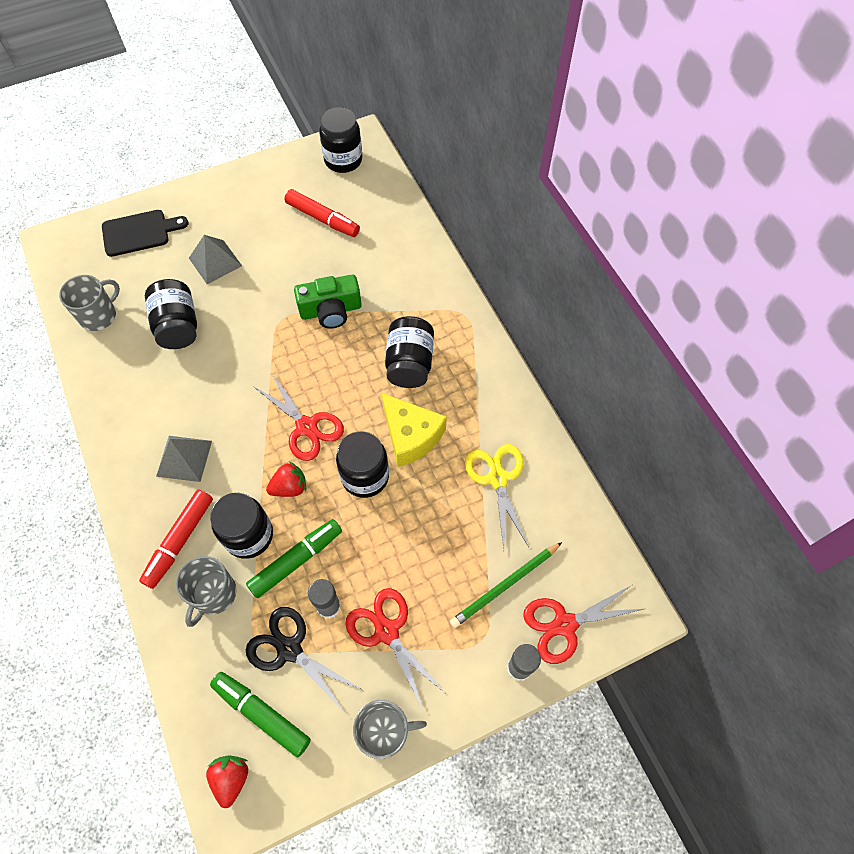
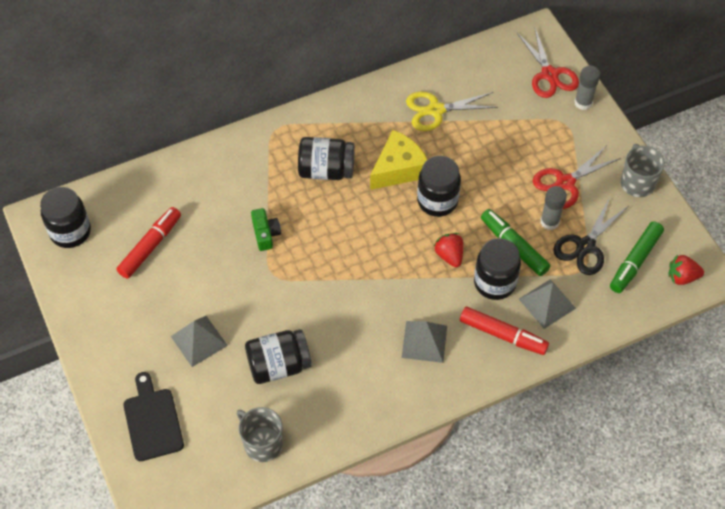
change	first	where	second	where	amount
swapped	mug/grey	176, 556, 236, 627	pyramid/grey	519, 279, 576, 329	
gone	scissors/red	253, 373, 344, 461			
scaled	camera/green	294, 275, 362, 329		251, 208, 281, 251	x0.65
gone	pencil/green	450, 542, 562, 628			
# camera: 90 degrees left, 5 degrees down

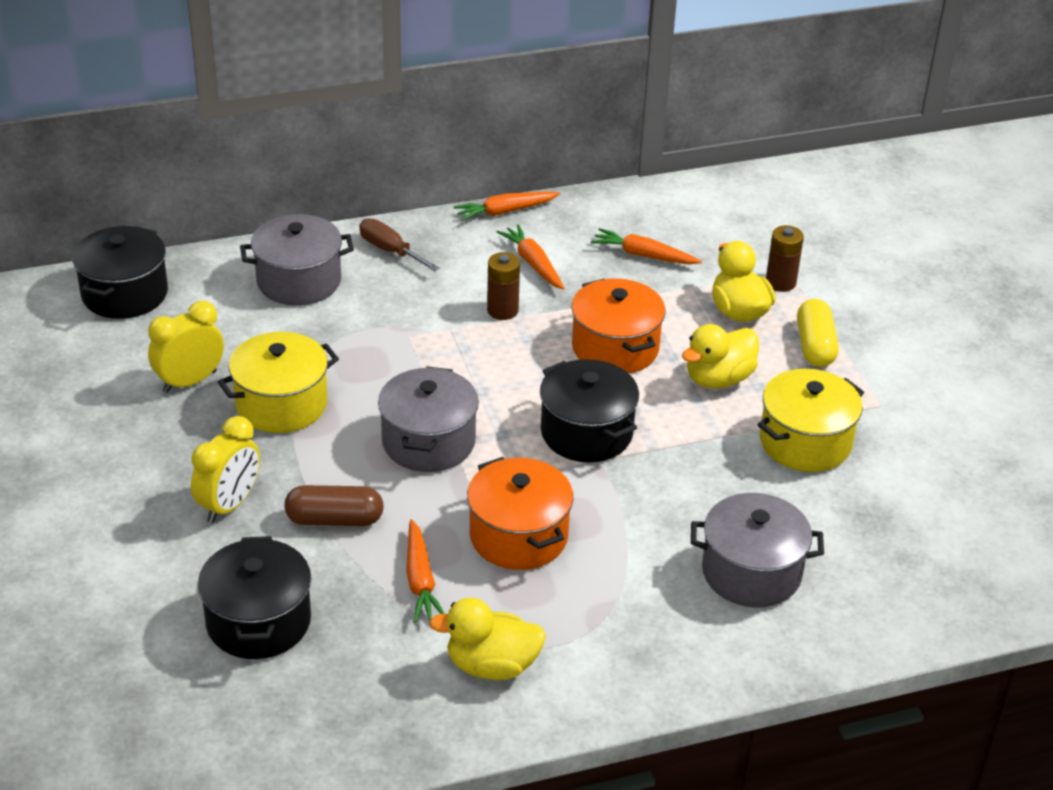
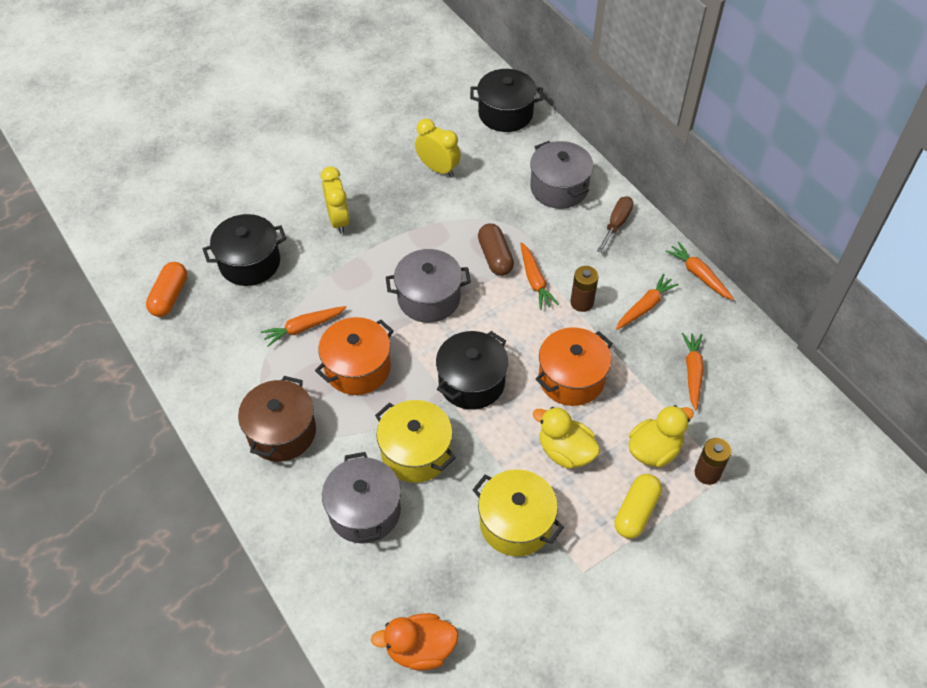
change	first	where	second	where	amount
rotated	clock/yellow	191, 416, 260, 523		321, 166, 350, 234	120 degrees counterclockwise
shifted	pot/yellow	218, 332, 339, 433		375, 400, 456, 483	
shifted	capsule/brown	284, 485, 384, 526		478, 223, 514, 276	
gone	duck/yellow	429, 598, 546, 680			
rotated	capsule/yellow	797, 299, 839, 367		615, 474, 662, 539	45 degrees counterclockwise
new			capsule/orange	146, 262, 187, 317	
new			pot/brown	238, 376, 316, 462	
new			duck/orange	371, 613, 458, 671	
new			carrot/orange	520, 242, 559, 310	
# camera: 75 degrees right, 15 degrees up

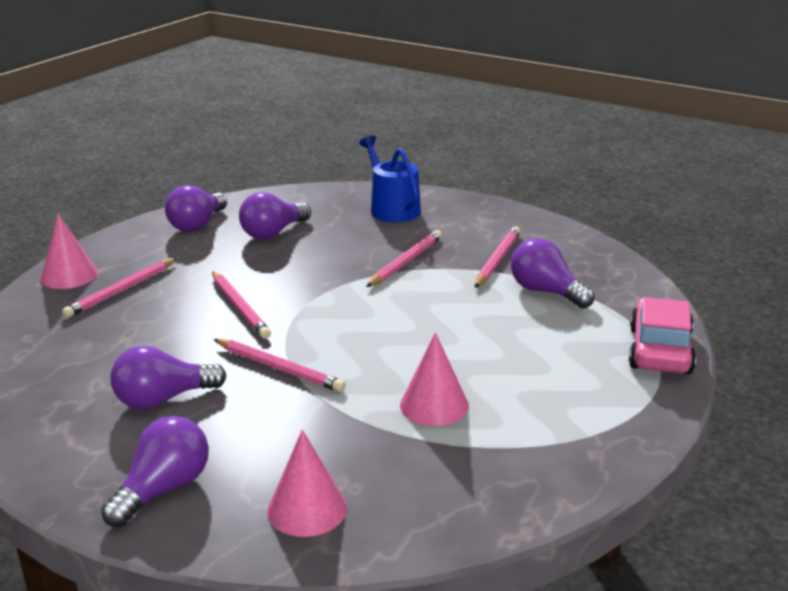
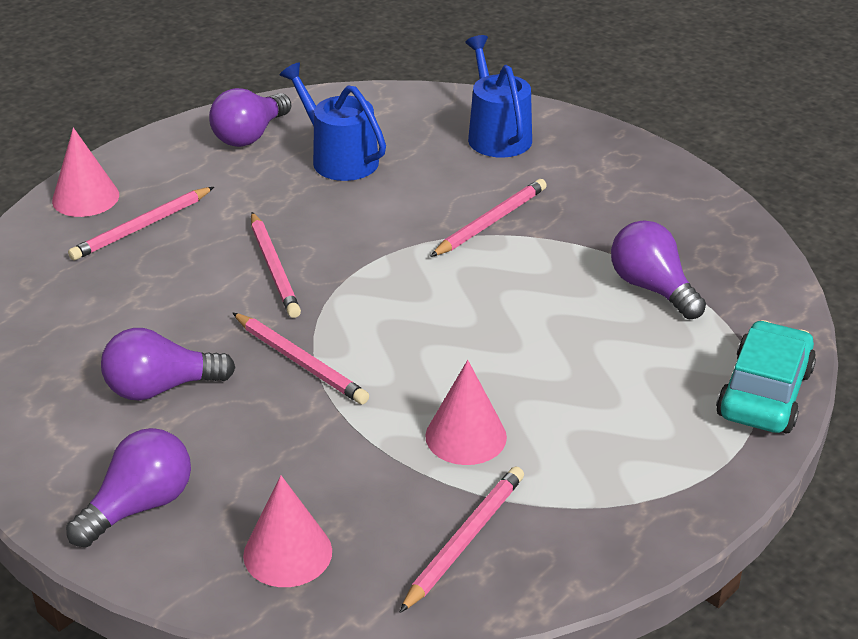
change	first	where	second	where	amount
swapped	light bulb/purple	239, 192, 311, 239	watering can/blue	280, 62, 386, 181	
shifted	pencil/pink	475, 226, 521, 288		399, 466, 524, 613	
repainted	car/pink	629, 297, 696, 374	car/turquoise	716, 320, 816, 433	
# camera: 10 degrees right, 10 degrees up

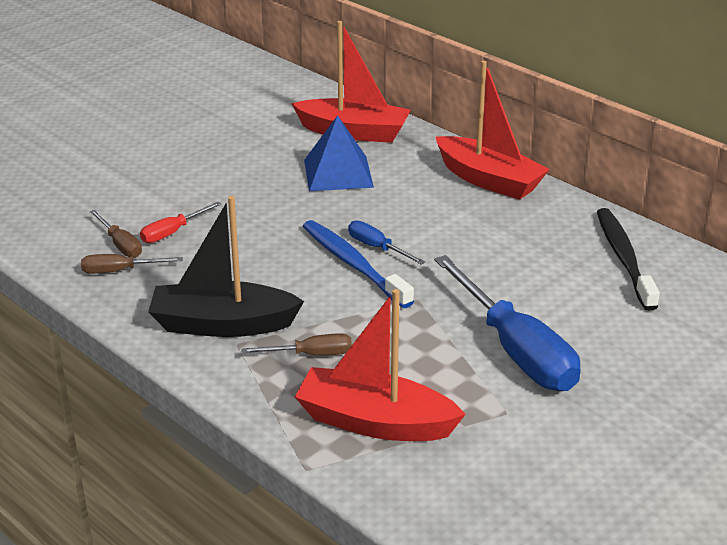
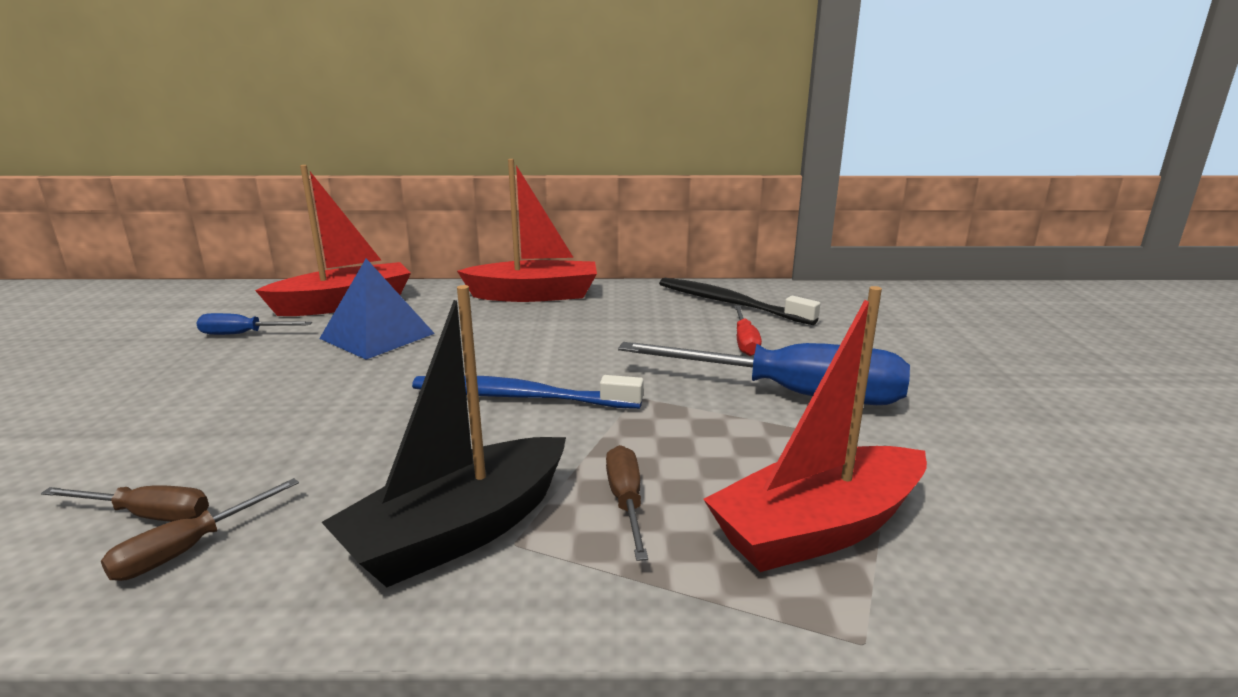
change	first	where	second	where	amount
shifted	screwdriver/red	140, 202, 221, 243		734, 306, 762, 356	
rotated	screwdriver/brown	241, 333, 352, 356		606, 445, 648, 561	45 degrees counterclockwise
shifted	screwdriver/blue	348, 220, 425, 265		196, 313, 312, 335	
# camera: 45 degrees left, 10 degrees down

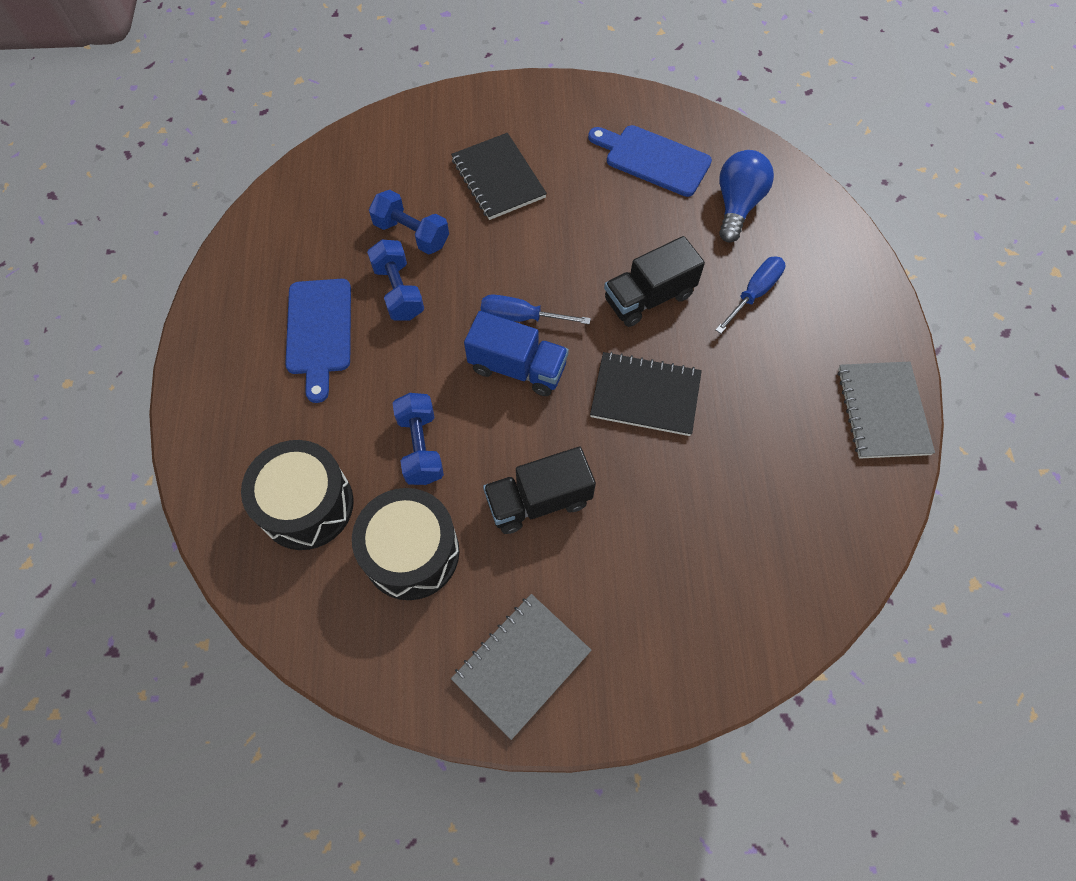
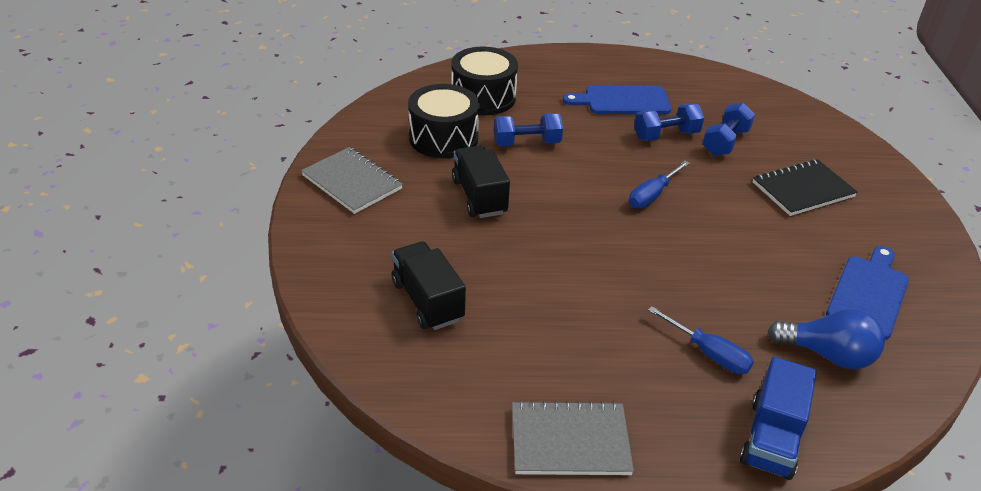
change	first	where	second	where	amount
shifted	truck/blue	464, 311, 569, 396		740, 357, 817, 480	
rotated	screwdriver/blue	481, 294, 591, 324		629, 161, 690, 208	150 degrees counterclockwise
gone	notebook/black	590, 352, 702, 436			
shifted	truck/black	604, 236, 705, 327		392, 241, 466, 330	
# camera: 90 degrees right, 25 degrees down

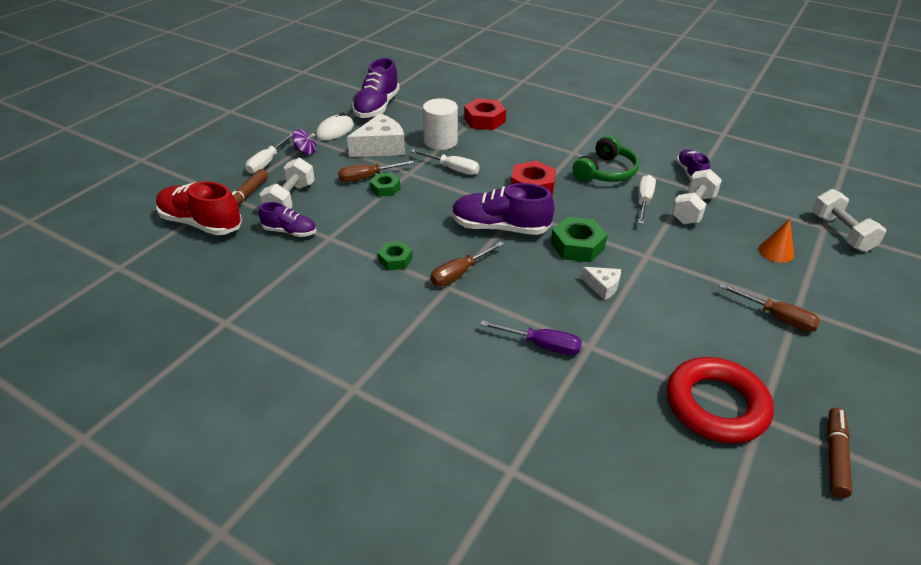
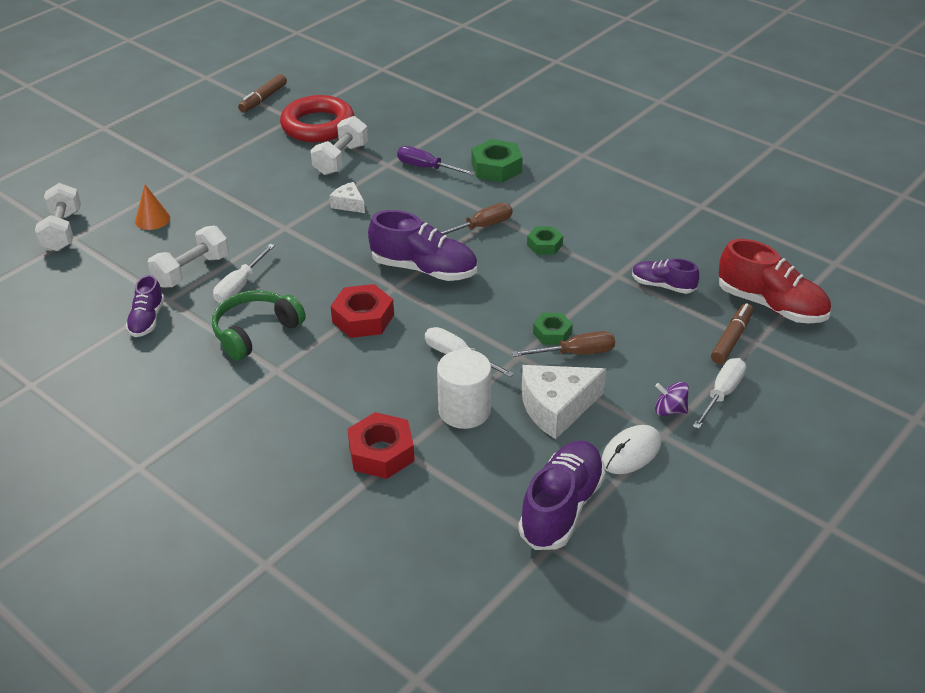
change	first	where	second	where	amount
shifted	dumbbell/white	260, 158, 315, 209		311, 116, 368, 175	
shifted	nut/green	551, 217, 607, 262		471, 139, 523, 183	
gone	screwdriver/brown	719, 283, 821, 332			
# camera: 170 degrees left, 0 degrees up

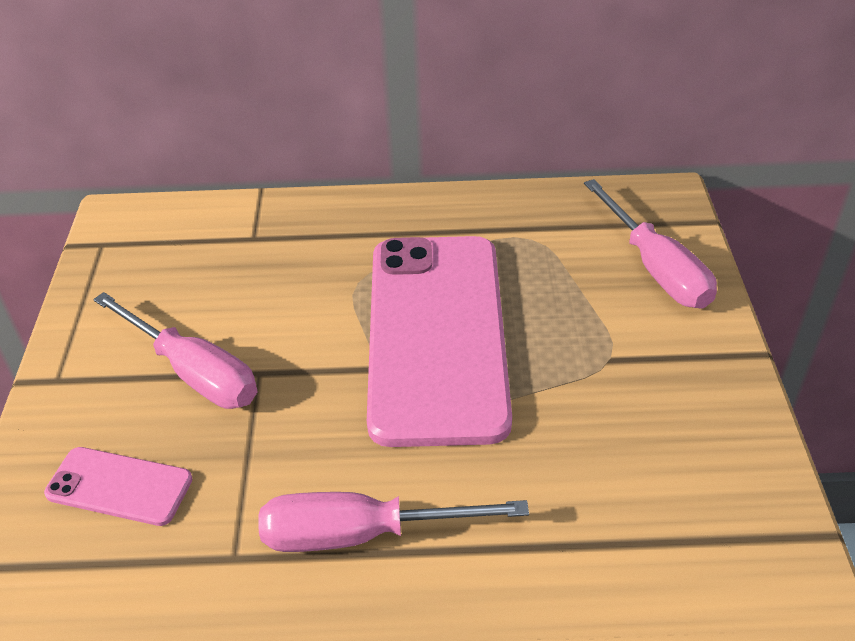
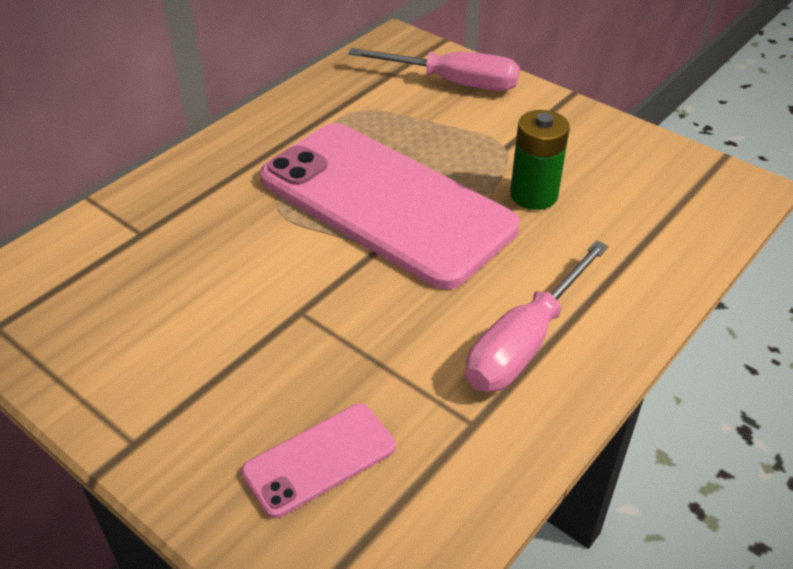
change	first	where	second	where	amount
gone	screwdriver/pink	93, 292, 257, 409			
new			battery/green	510, 110, 570, 210	
# camera: 50 degrees left, 0 degrees up

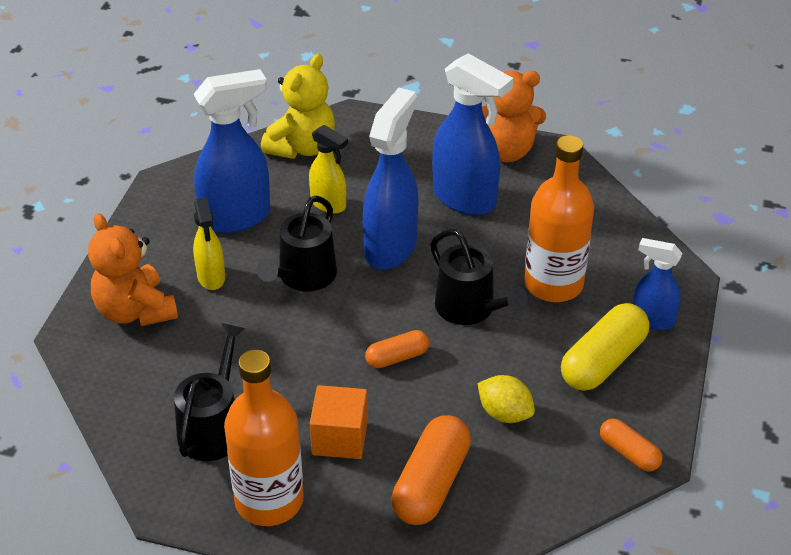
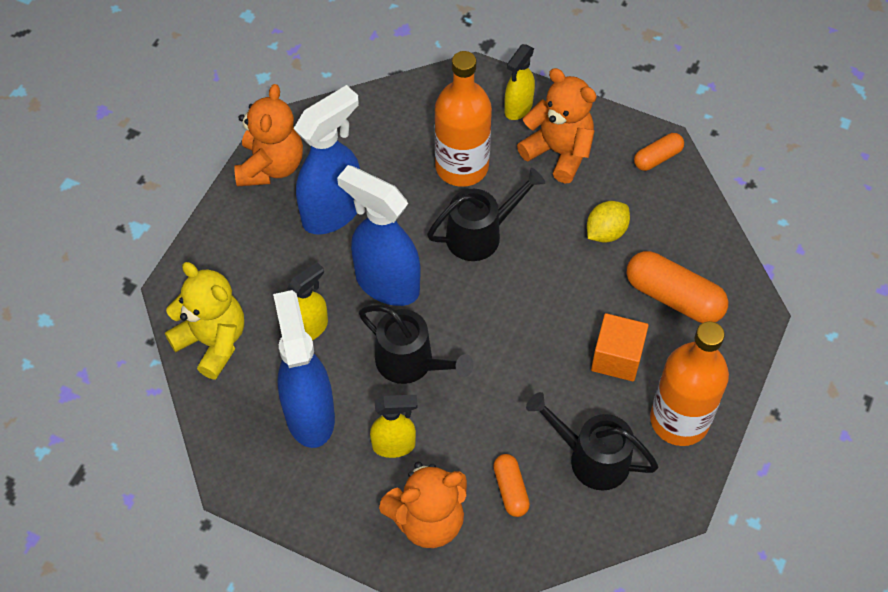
change	first	where	second	where	amount
shifted	capsule/orange	365, 330, 429, 368		493, 454, 530, 517	
swapped	capsule/yellow	561, 303, 650, 391	teddy bear/orange	517, 68, 596, 183	
repainted	spray bottle/blue	633, 238, 682, 330	spray bottle/yellow	504, 44, 535, 120	
# camera: 80 degrees left, 15 degrees up

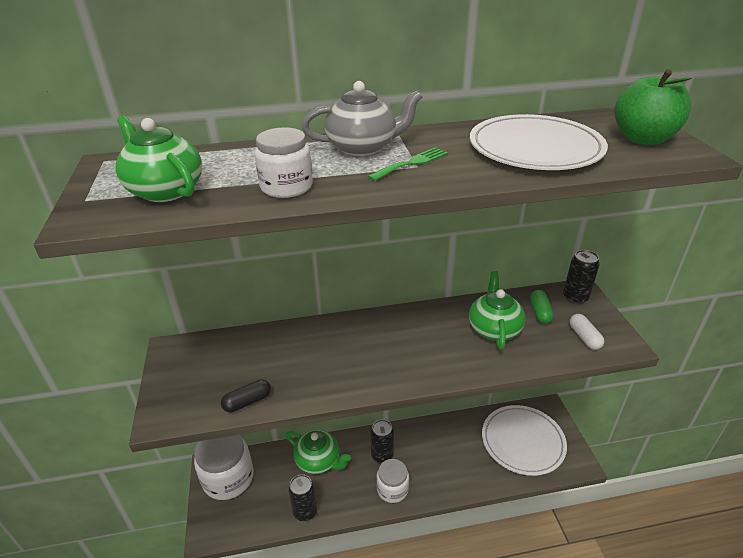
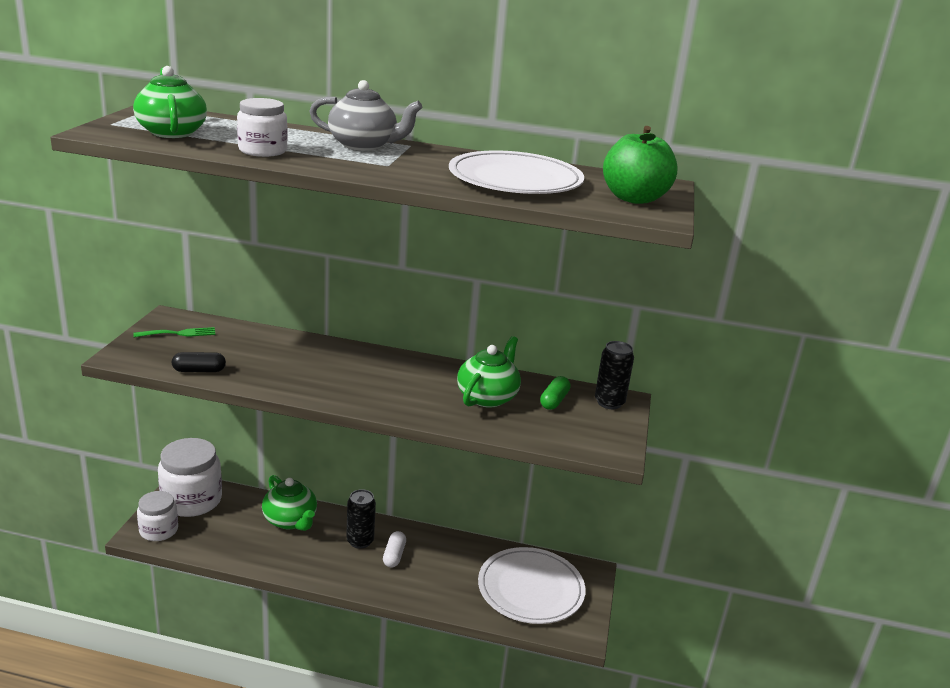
change	first	where	second	where	amount
gone	can/black	288, 474, 317, 521			
shifted	fork/green	368, 147, 448, 181		133, 327, 215, 338	
shifted	jar/white	376, 459, 409, 503		137, 491, 178, 541	
shifted	capsule/white	570, 314, 604, 350		383, 531, 406, 568	
# camera: 20 degrees right, 10 degrees down

